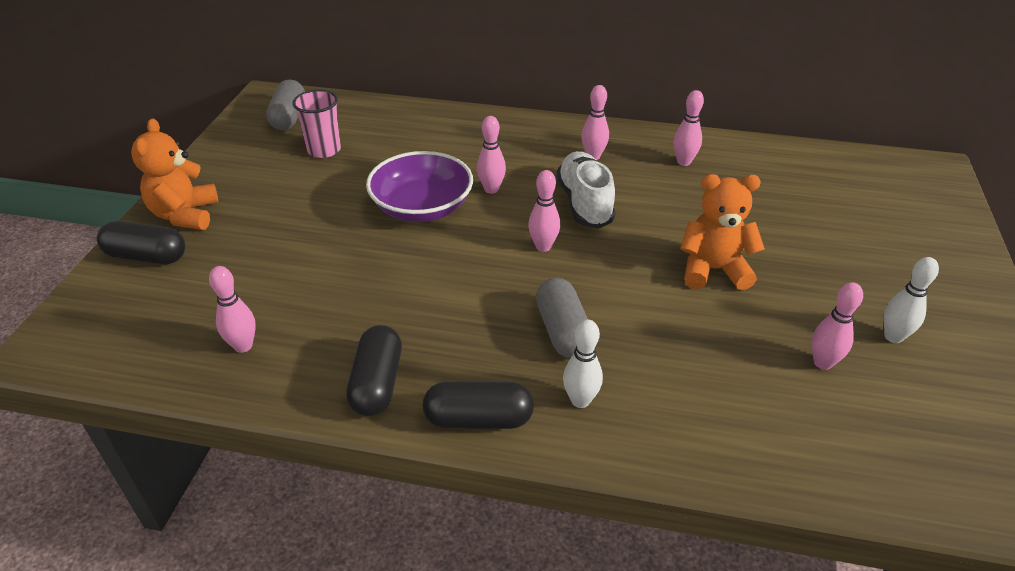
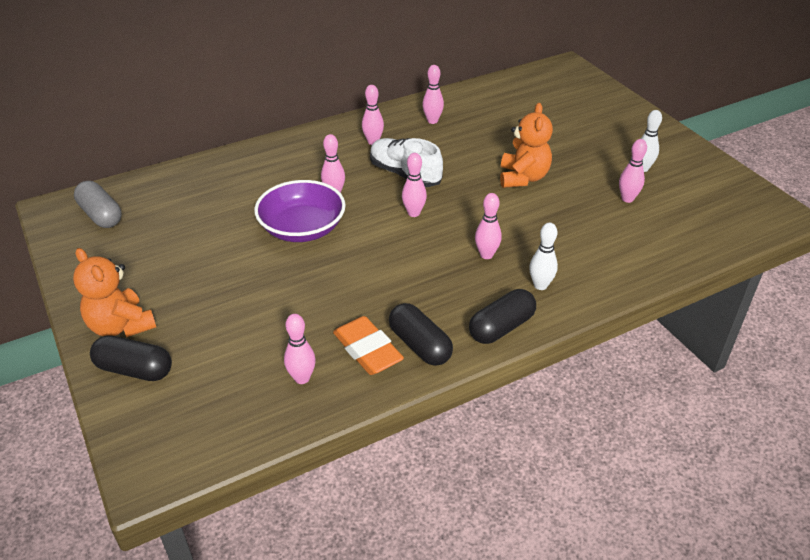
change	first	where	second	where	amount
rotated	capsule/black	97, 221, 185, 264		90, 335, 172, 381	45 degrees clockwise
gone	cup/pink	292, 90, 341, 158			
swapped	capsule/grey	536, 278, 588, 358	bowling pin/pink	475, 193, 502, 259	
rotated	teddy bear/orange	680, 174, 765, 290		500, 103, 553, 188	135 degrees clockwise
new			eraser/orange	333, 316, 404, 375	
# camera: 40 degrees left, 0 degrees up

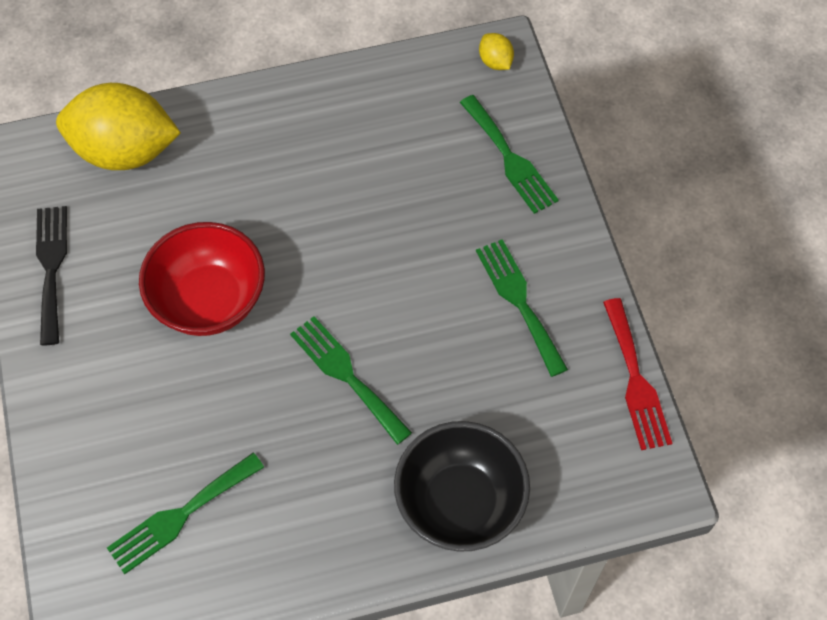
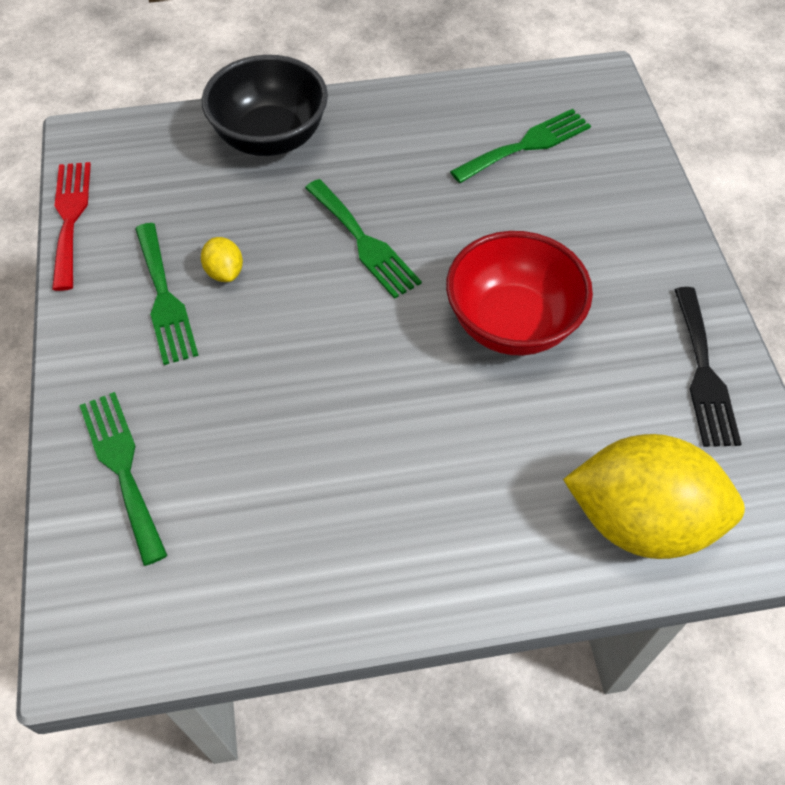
change	first	where	second	where	amount
shifted	lemon/yellow	479, 33, 514, 70		201, 237, 243, 282	
# camera: 175 degrees left, 5 degrees down

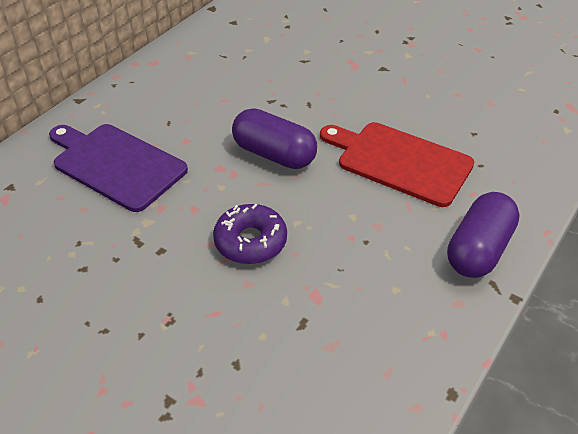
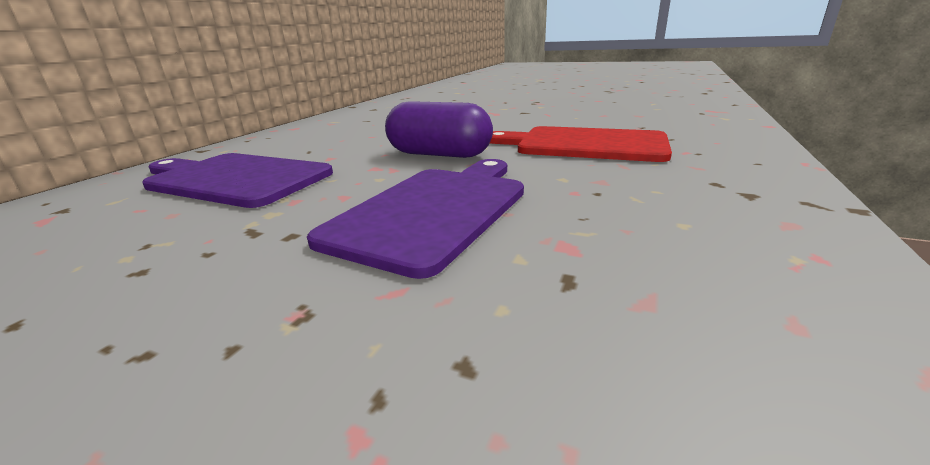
change	first	where	second	where	amount
swapped	donut/purple	213, 203, 287, 264	cutting board/purple	307, 159, 524, 279	
gone	capsule/purple	447, 192, 520, 278			
# camera: 10 degrees left, 20 degrees down

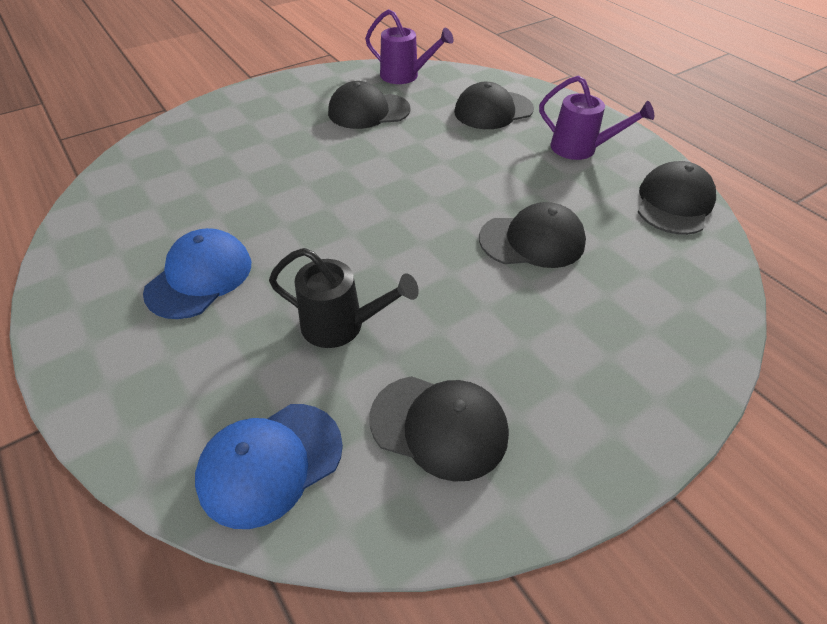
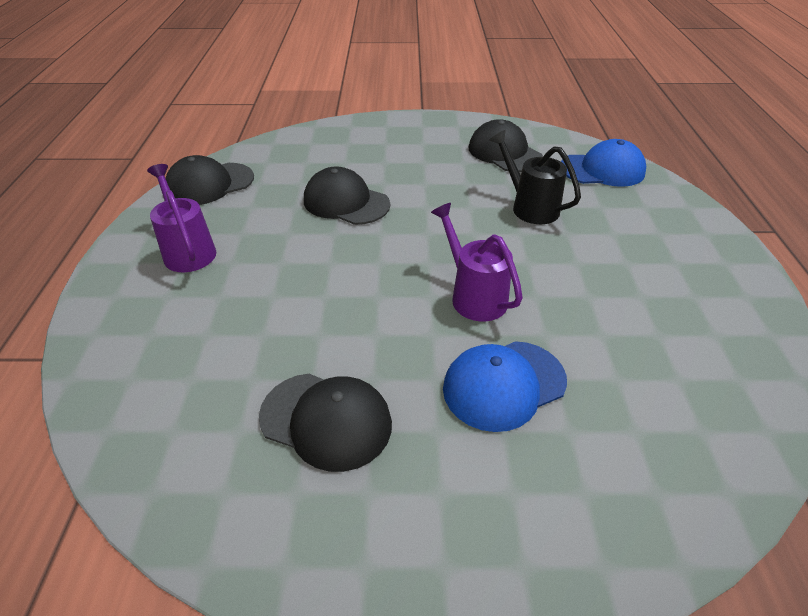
change	first	where	second	where	amount
shifted	cap/blue	143, 228, 251, 319		443, 341, 567, 432	
shifted	watering can/purple	365, 9, 454, 84		431, 203, 523, 321	
gone	cap/black	454, 82, 534, 129			
# camera: 145 degrees left, 5 degrees down

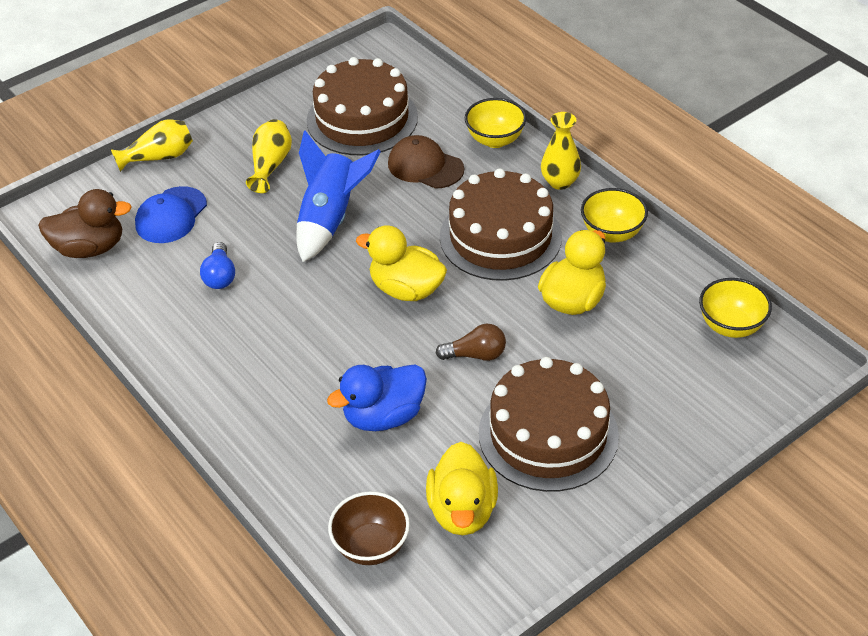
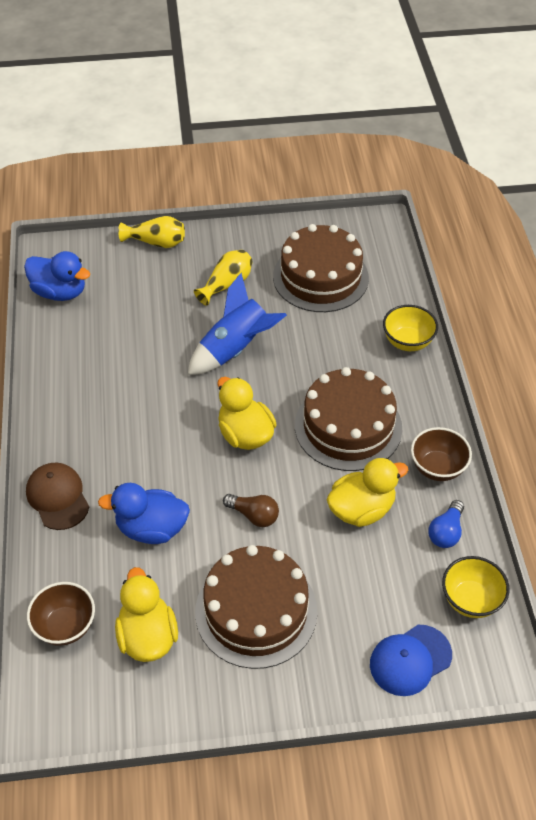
change	first	where	second	where	amount
repainted	duck/brown	38, 189, 132, 258	duck/blue	24, 251, 90, 301	
shifted	cap/blue	135, 186, 207, 243		370, 625, 452, 696	
shifted	light bulb/blue	200, 242, 235, 289		428, 500, 464, 548	
shifted	cap/brown	388, 135, 464, 189		26, 463, 89, 530	
rotated	duck/yellow	426, 442, 498, 535		115, 567, 178, 662	135 degrees clockwise
gone	vase/yellow	541, 112, 581, 190			
repainted	bowl/yellow	581, 188, 648, 243	bowl/brown	411, 427, 472, 481	
# camera: 30 degrees right, 5 degrees up

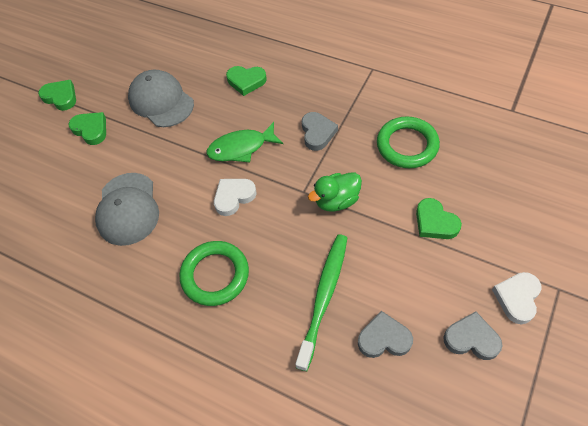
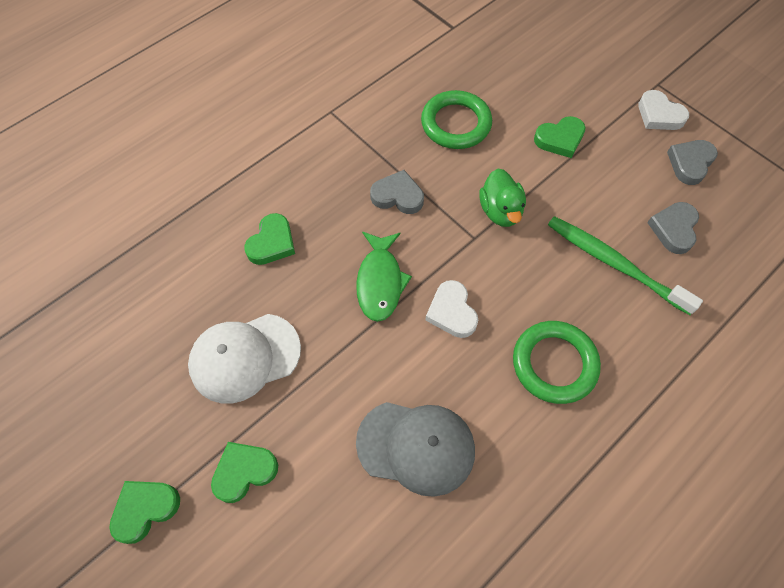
change	first	where	second	where	amount
repainted	cap/grey	128, 70, 194, 127	cap/white	188, 314, 301, 404	
# camera: 75 degrees left, 5 degrees up

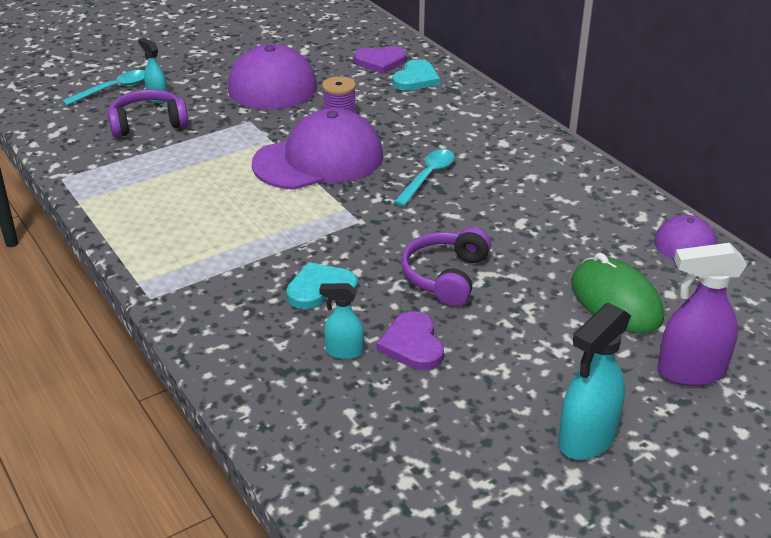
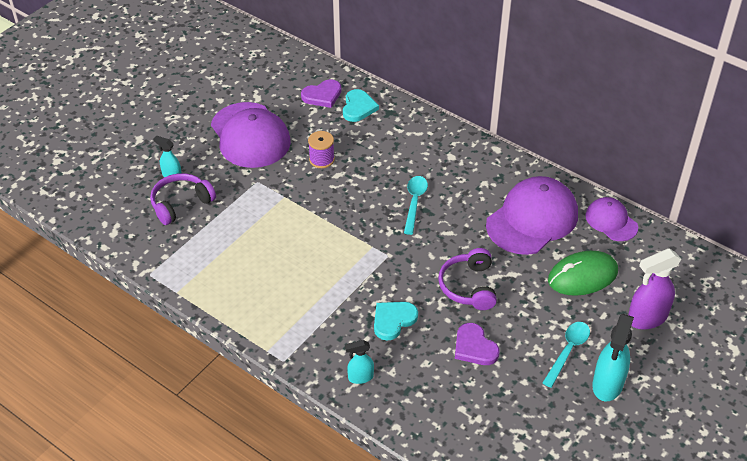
change	first	where	second	where	amount
shifted	spoon/turquoise	62, 70, 145, 106		542, 322, 590, 388	
shifted	cap/purple	252, 108, 383, 190		486, 176, 578, 255	
shifted	spray bottle/turquoise	319, 283, 364, 359		345, 340, 374, 384	
rotated	mouse/green	572, 253, 664, 333		548, 251, 618, 296	60 degrees counterclockwise
# camera: 20 degrees left, 10 degrees up

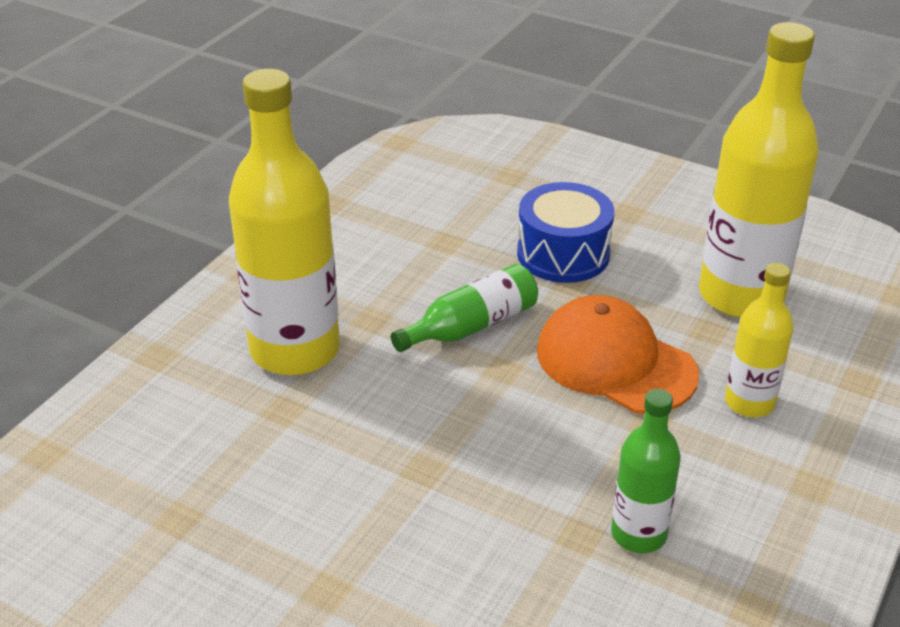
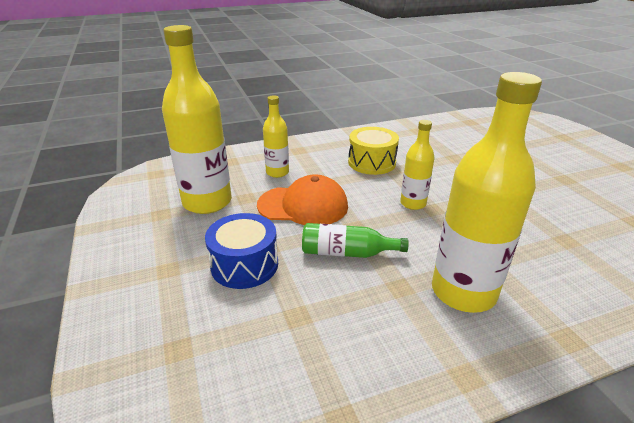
change	first	where	second	where	amount
rotated	cap/orange	537, 295, 699, 414		257, 174, 348, 225	75 degrees counterclockwise
swapped	bottle/green	611, 389, 681, 553	drum/yellow	348, 127, 399, 175	
new			bottle/yellow	400, 120, 434, 210	
# camera: 140 degrees left, 5 degrees down

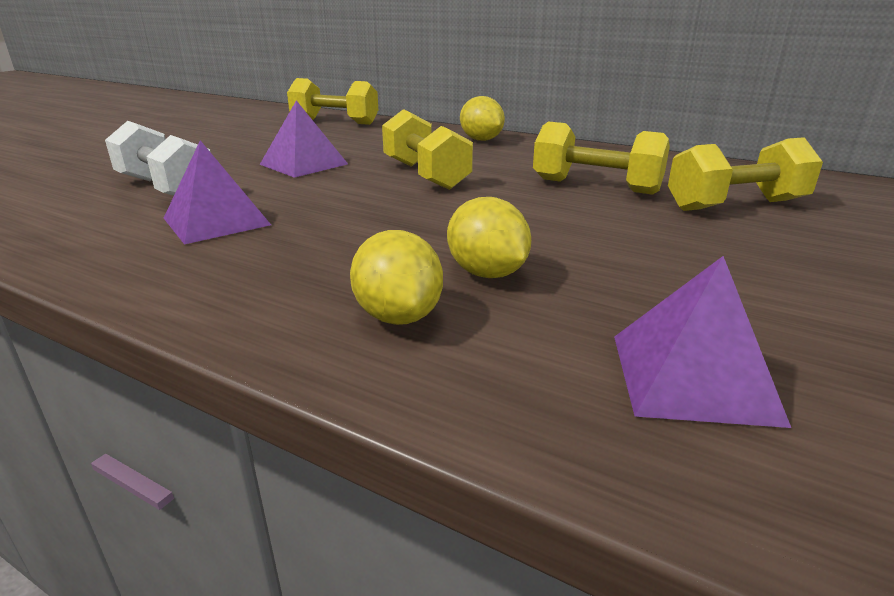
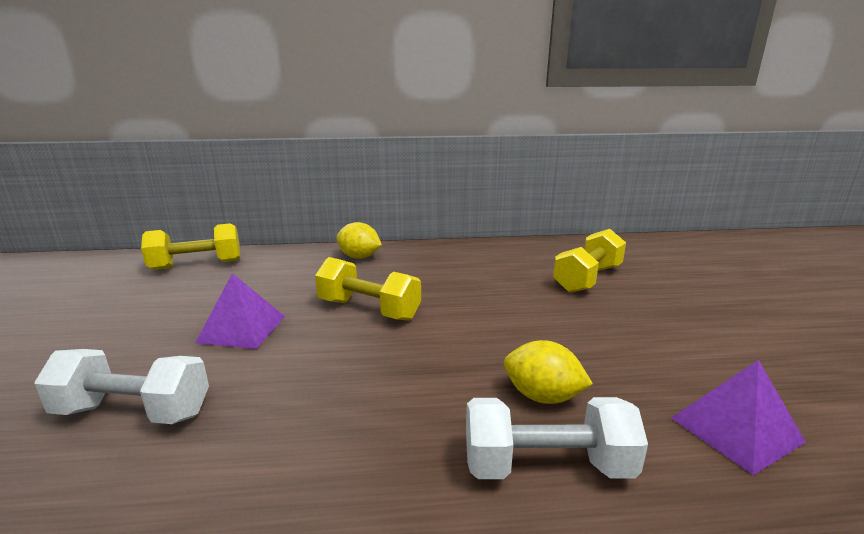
change	first	where	second	where	amount
gone	pyramid/purple	164, 140, 271, 245			
swapped	lemon/yellow	350, 230, 443, 325	dumbbell/white	466, 397, 648, 479	
gone	dumbbell/yellow	533, 121, 670, 195			
# camera: 35 degrees left, 5 degrees down

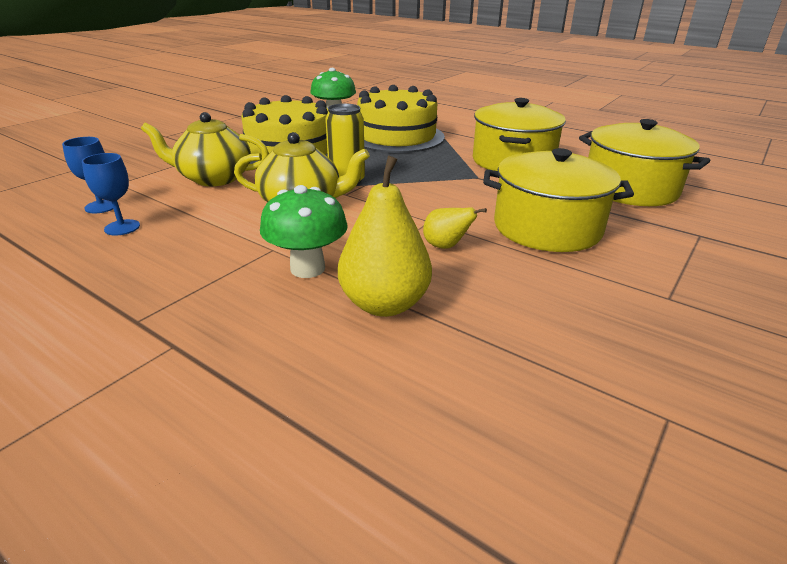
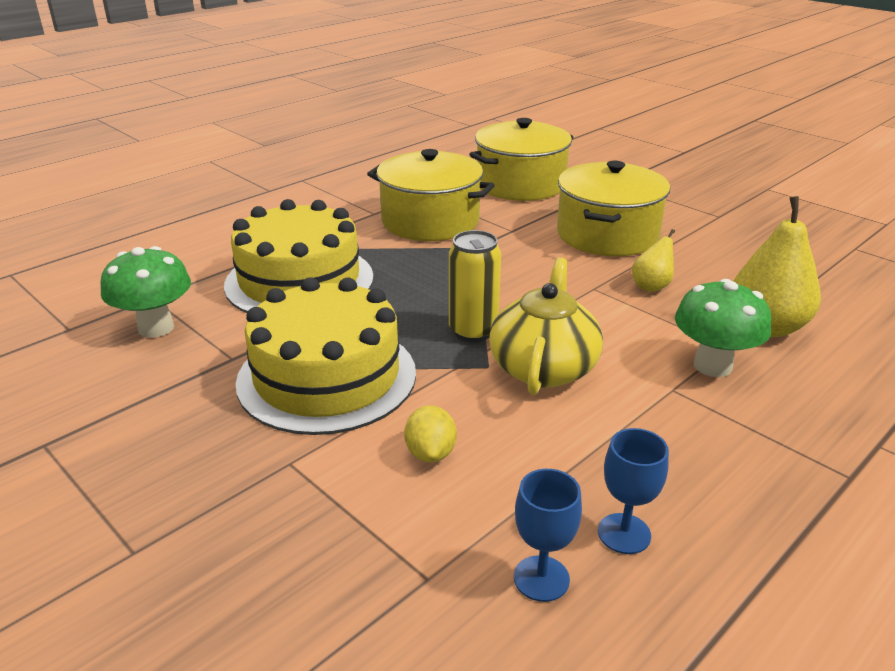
change	first	where	second	where	amount
swapped	teapot/yellow	141, 112, 269, 186	lemon/yellow	404, 405, 457, 463	
# camera: 80 degrees left, 0 degrees up

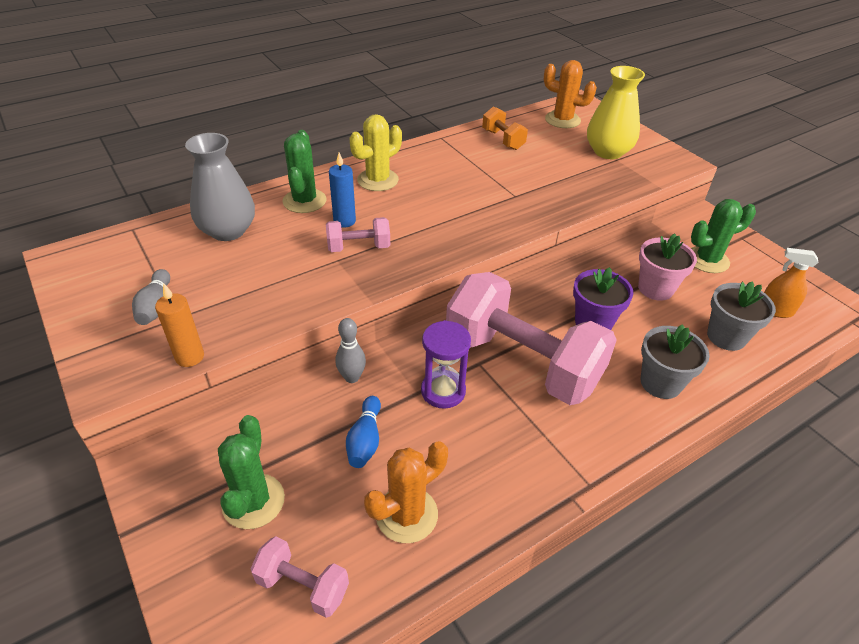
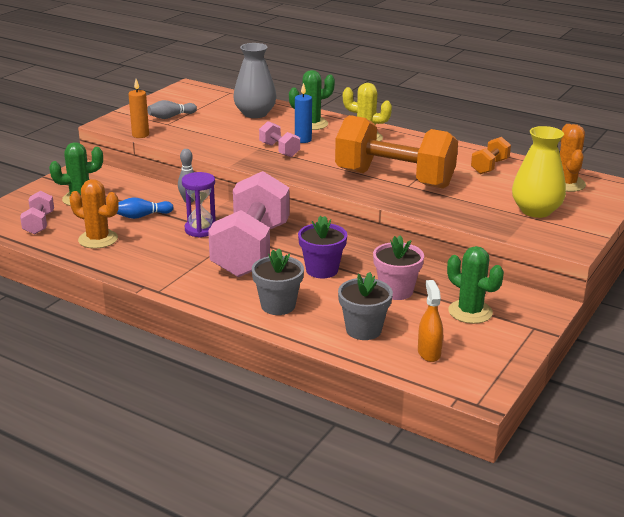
change	first	where	second	where	amount
new			dumbbell/orange	335, 115, 458, 189	
# camera: 65 degrees right, 15 degrees down

